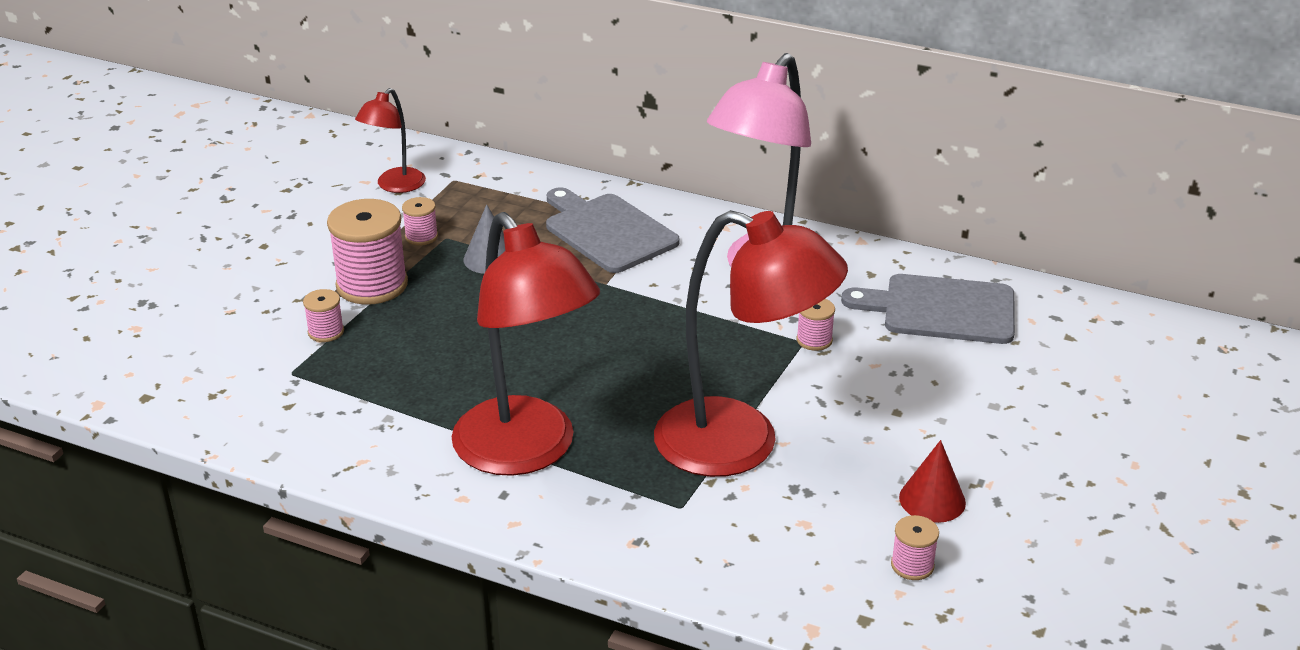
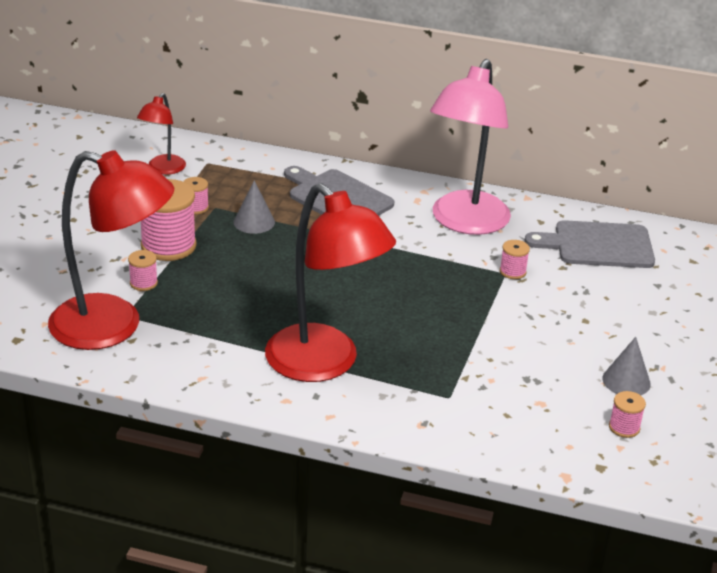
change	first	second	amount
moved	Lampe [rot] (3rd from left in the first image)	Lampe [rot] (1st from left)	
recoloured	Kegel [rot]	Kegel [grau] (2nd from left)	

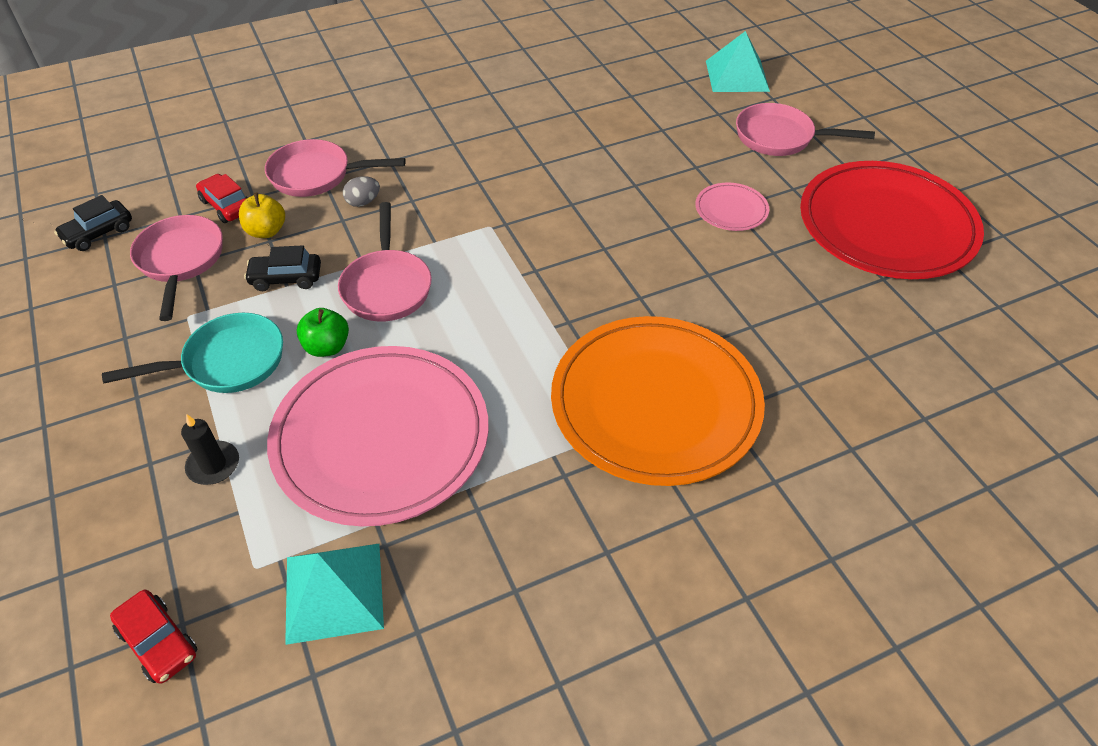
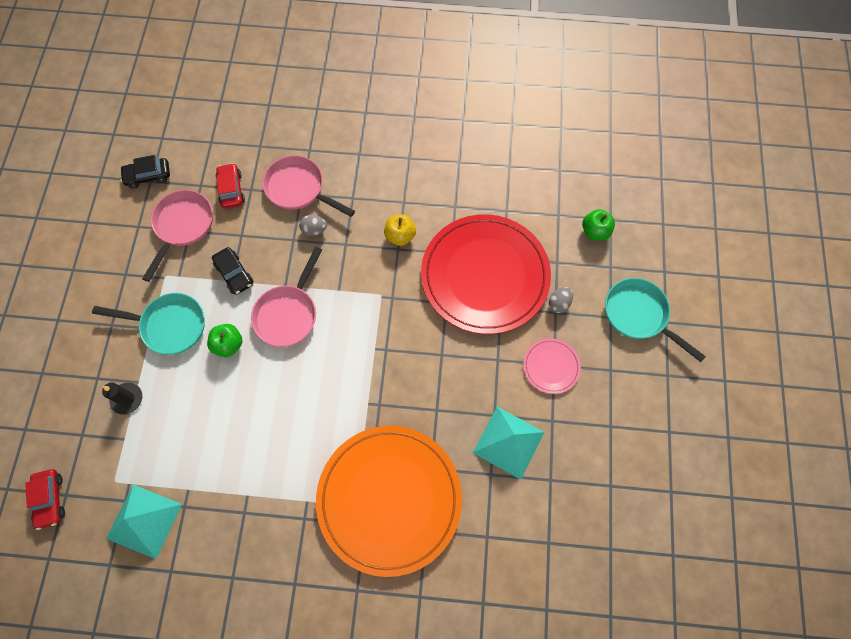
change	first	second	amount
removed	Teller [rosa] (1st from left)		
added		Ei [grau] (2nd from left)	
added		Apfel [grün] (2nd from left)	
moved	Apfel [gelb]		
moved	Pyramide [türkis] (2nd from left)		
moved	Teller [rot]		
recoloured	Pfanne [rosa] (4th from left)	Pfanne [türkis] (2nd from left)	
turned	Auto [schwarz] (2nd from left)		150 degrees counterclockwise

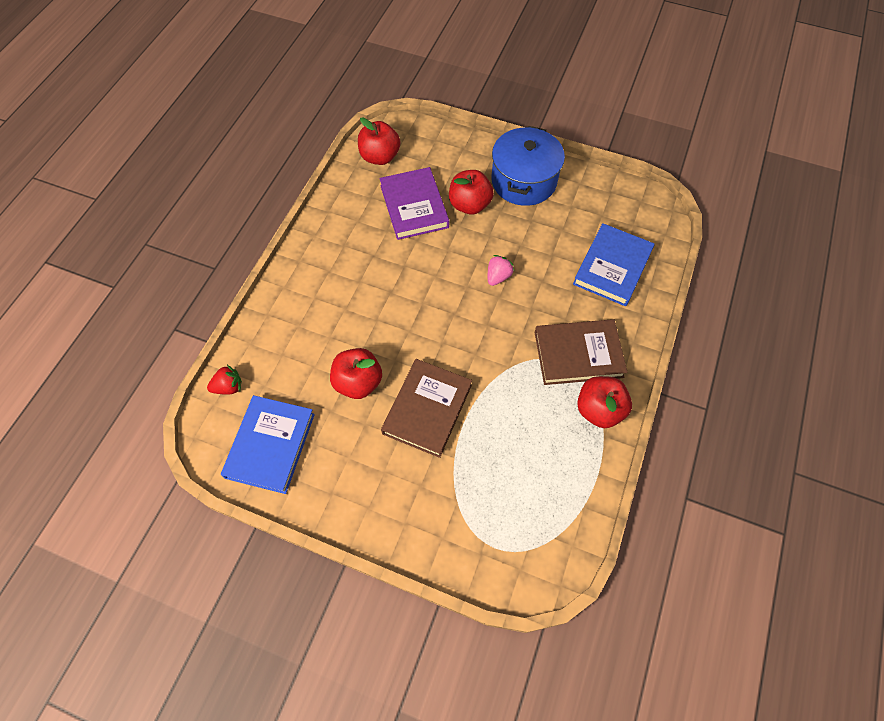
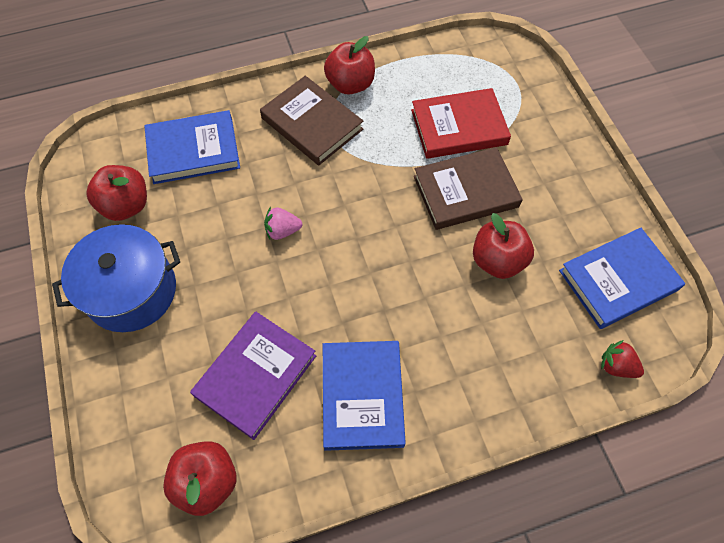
change	first	second	amount
added		Buch [blau] (2nd from left)	
added		Buch [rot]	
moved	Apfel [rot] (3rd from left in the first image)	Apfel [rot] (1st from left)	

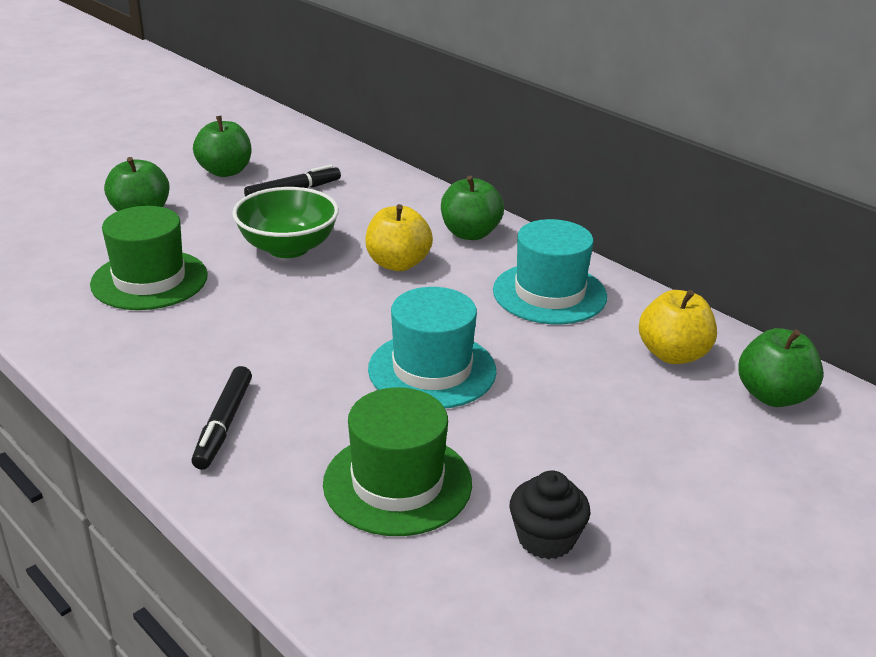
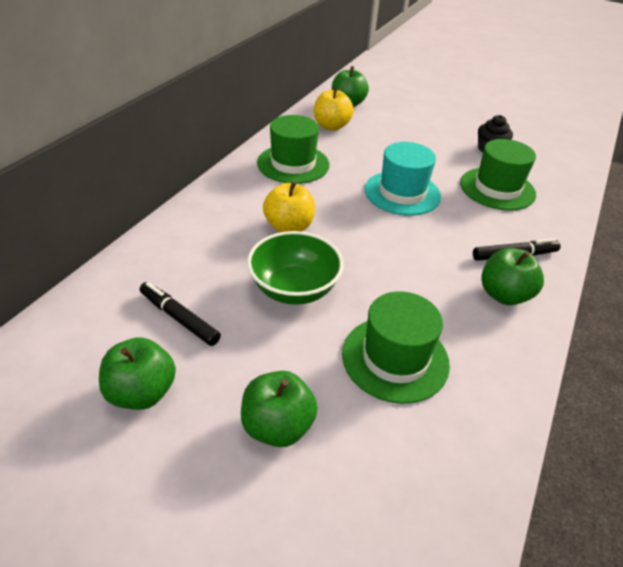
change	first	second	amount
moved	Apfel [grün] (3rd from left in the first image)	Apfel [grün] (4th from left)	
recoloured	Hut [türkis] (2nd from left)	Hut [grün] (1st from left)	

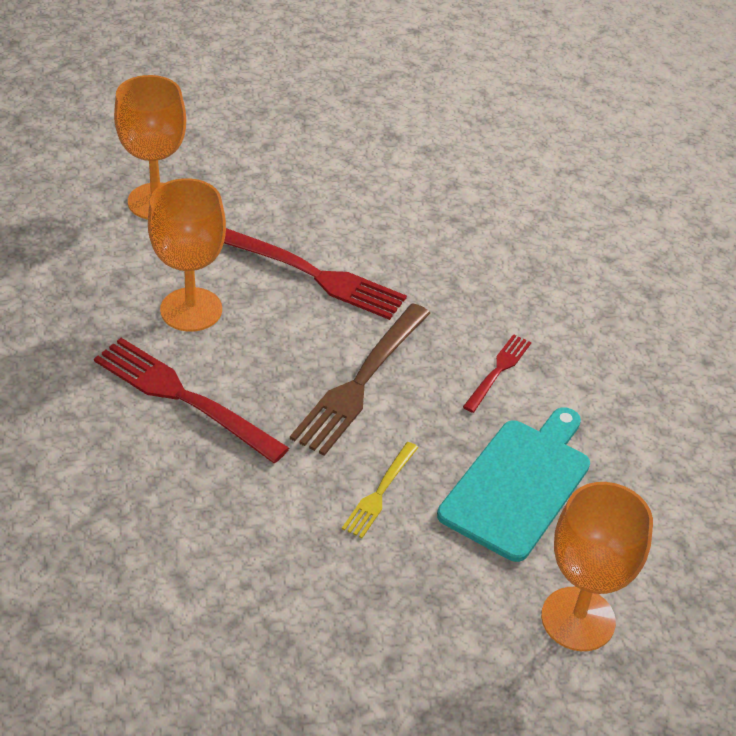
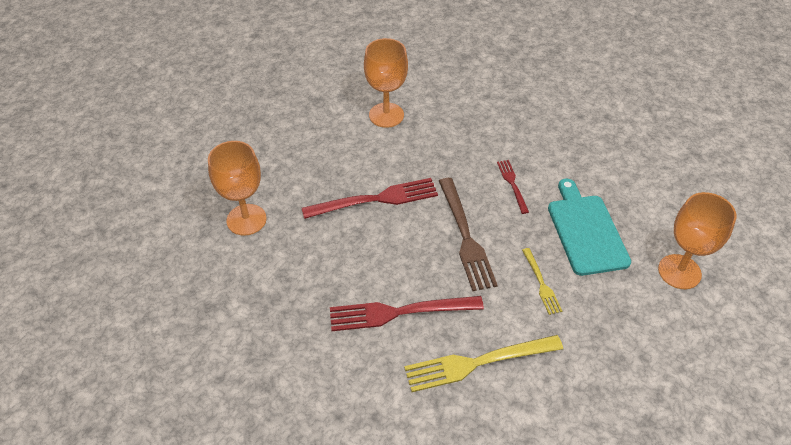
change	first	second	amount
added		Gabel [gelb] (1st from left)	
moved	Kelch [orange] (2nd from left)		

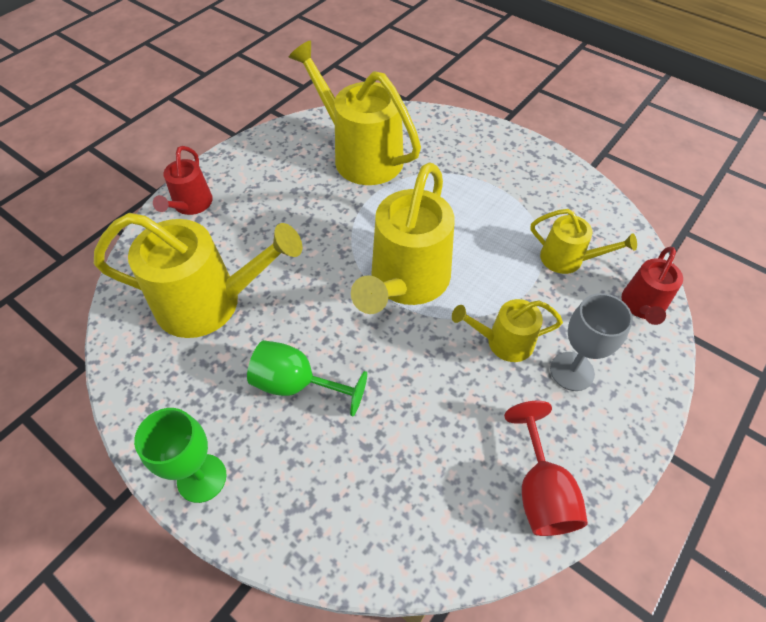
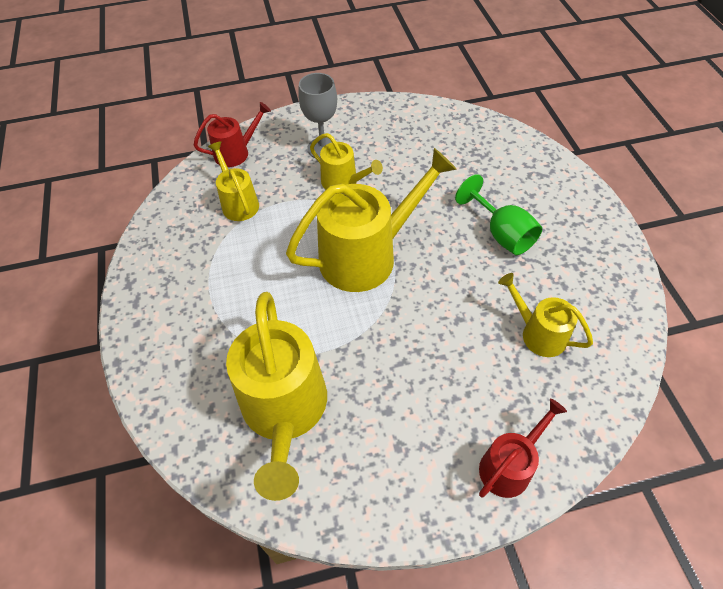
change	first	second	amount
removed	Kelch [grün] (1st from left)		
removed	Kelch [rot]		
resized	Gießkanne [gelb] (1st from left in the first image)	Gießkanne [gelb] (5th from left)	x0.53

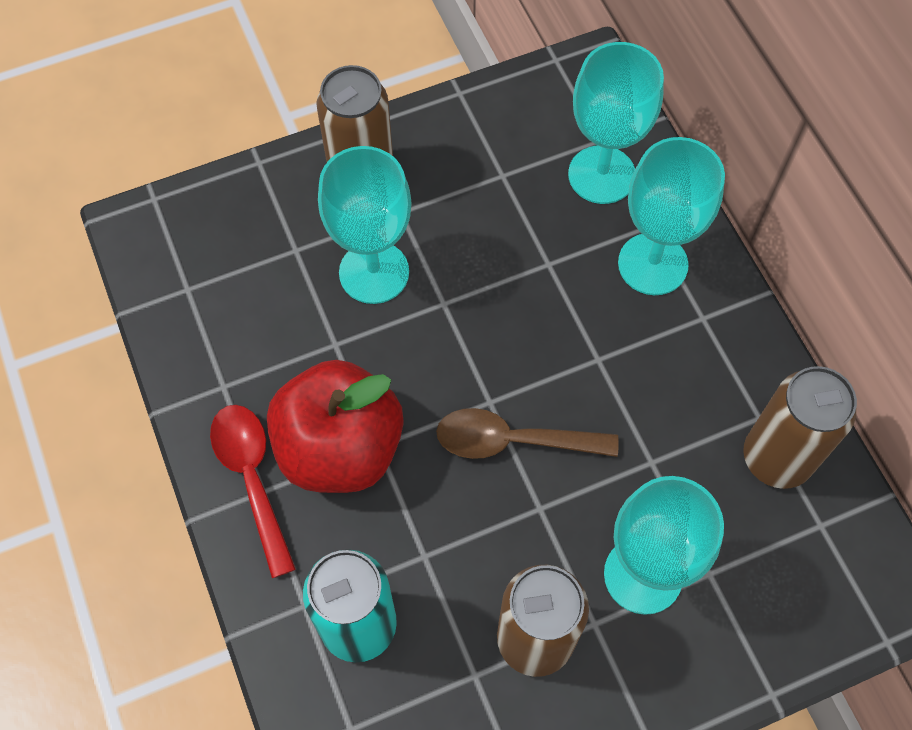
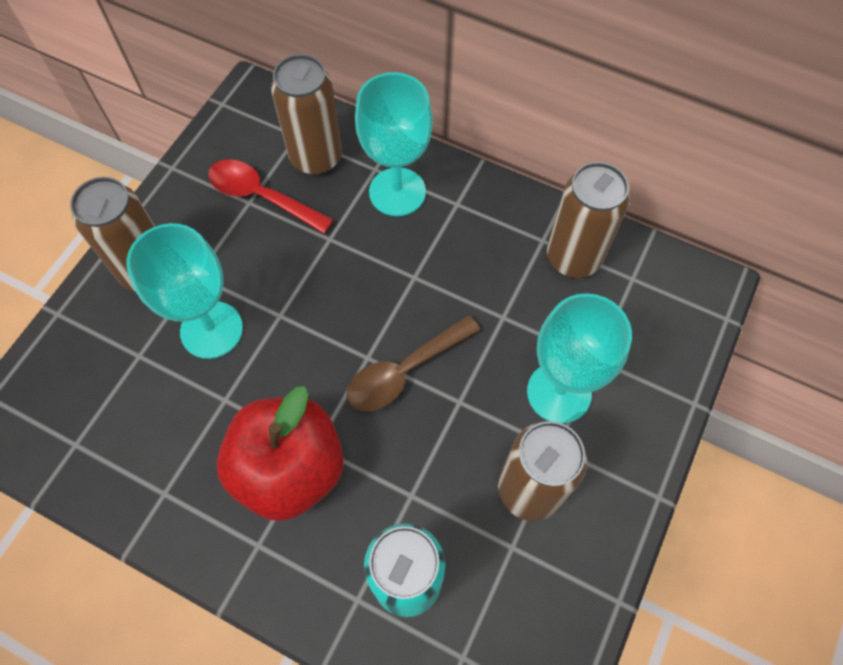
change	first	second	amount
moved	Löffel [rot]		
replaced	Kelch [türkis] (2nd from left)	Dose [braun] (2nd from left)	

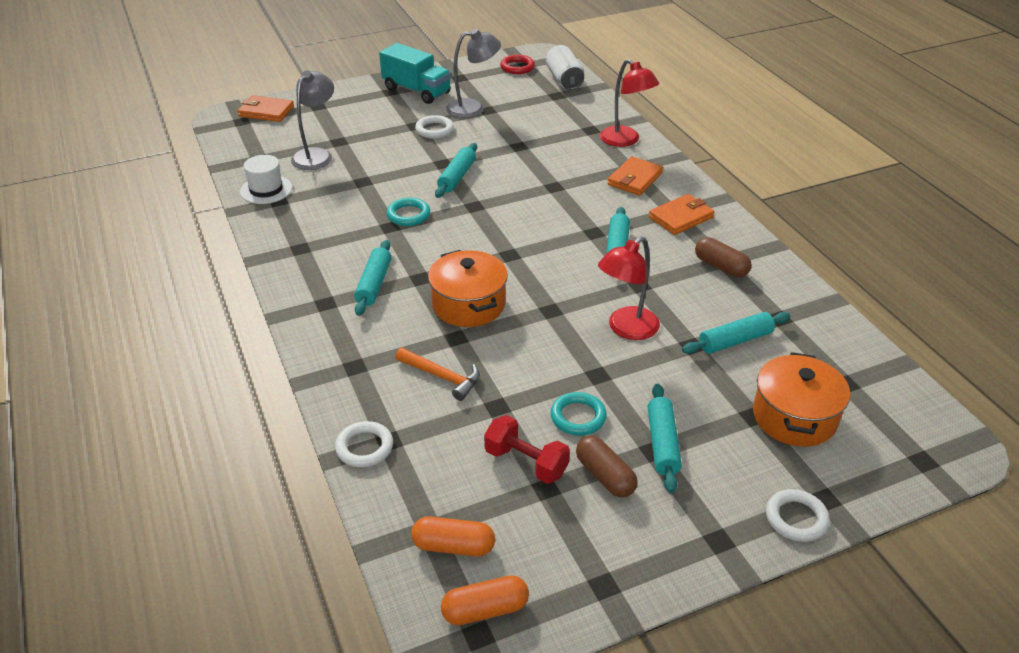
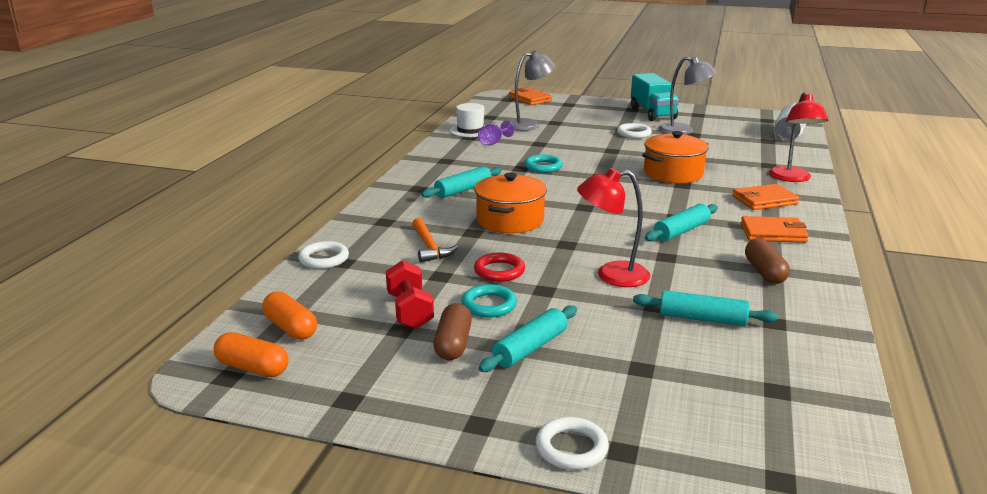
change	first	second	amount
removed	Nudelholz [türkis] (2nd from left)		
added		Kelch [lila]	
moved	Ring [rot]		
moved	Kochtopf [orange] (2nd from left)		

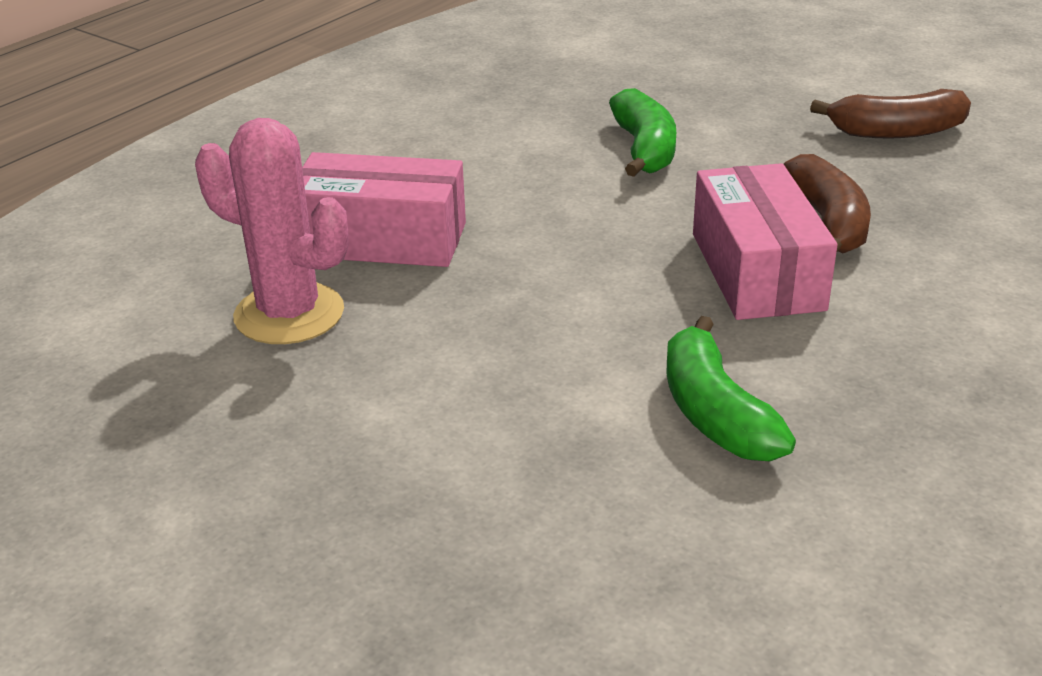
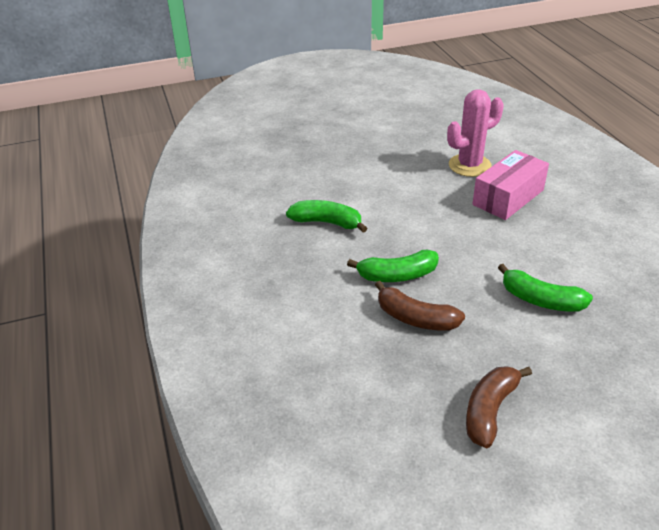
change	first	second	amount
replaced	Schachtel [rosa] (2nd from left)	Banane [grün] (2nd from left)	

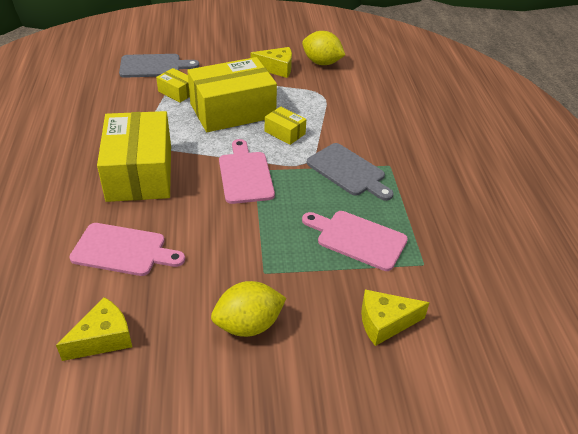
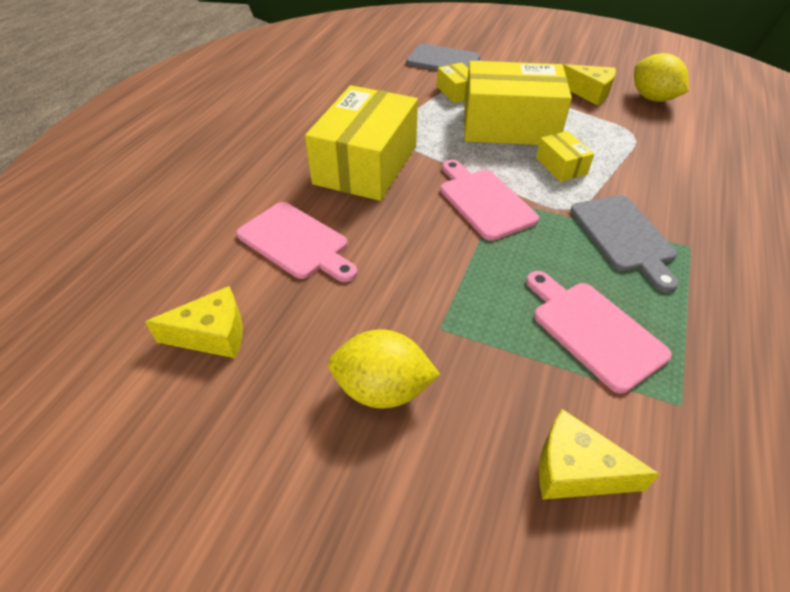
change	first	second	amount
turned	Schneidebrett [rosa] (2nd from left)		45 degrees counterclockwise

